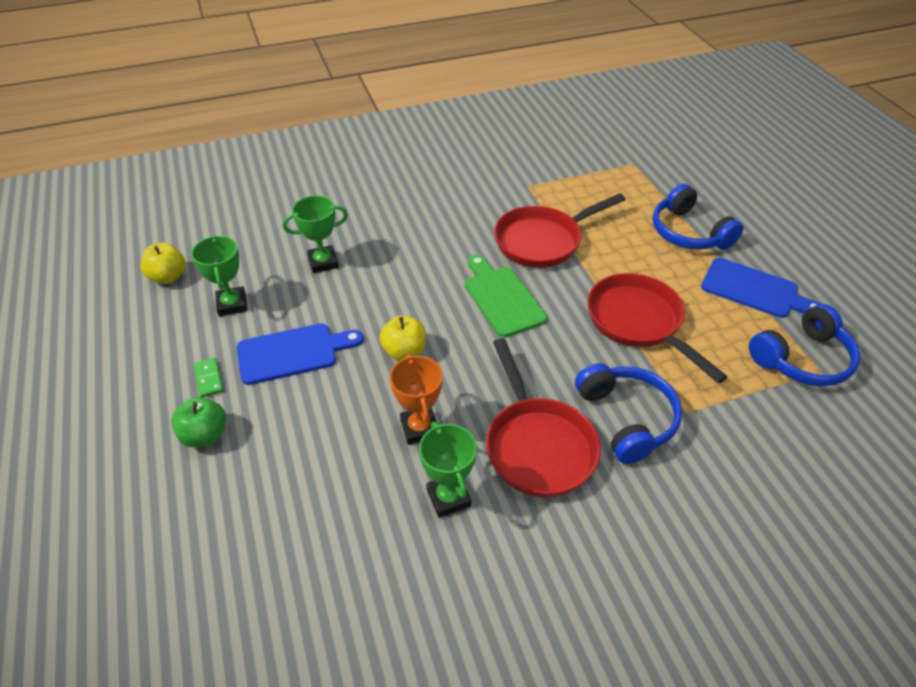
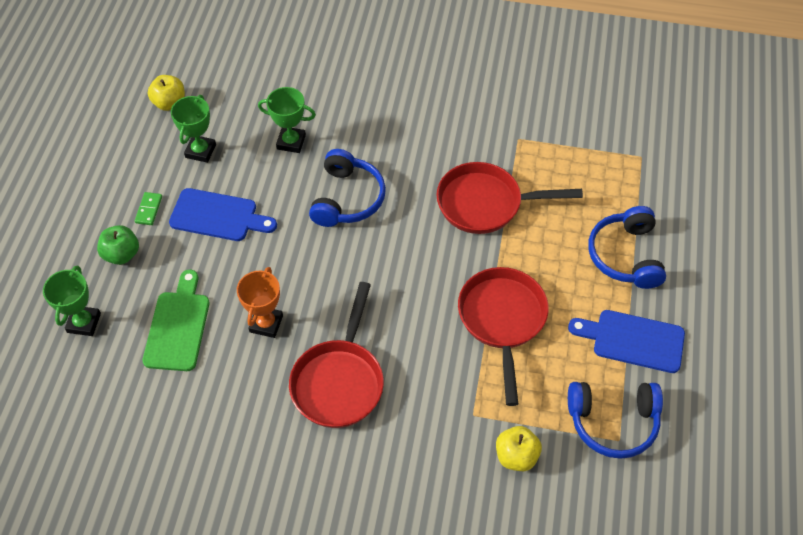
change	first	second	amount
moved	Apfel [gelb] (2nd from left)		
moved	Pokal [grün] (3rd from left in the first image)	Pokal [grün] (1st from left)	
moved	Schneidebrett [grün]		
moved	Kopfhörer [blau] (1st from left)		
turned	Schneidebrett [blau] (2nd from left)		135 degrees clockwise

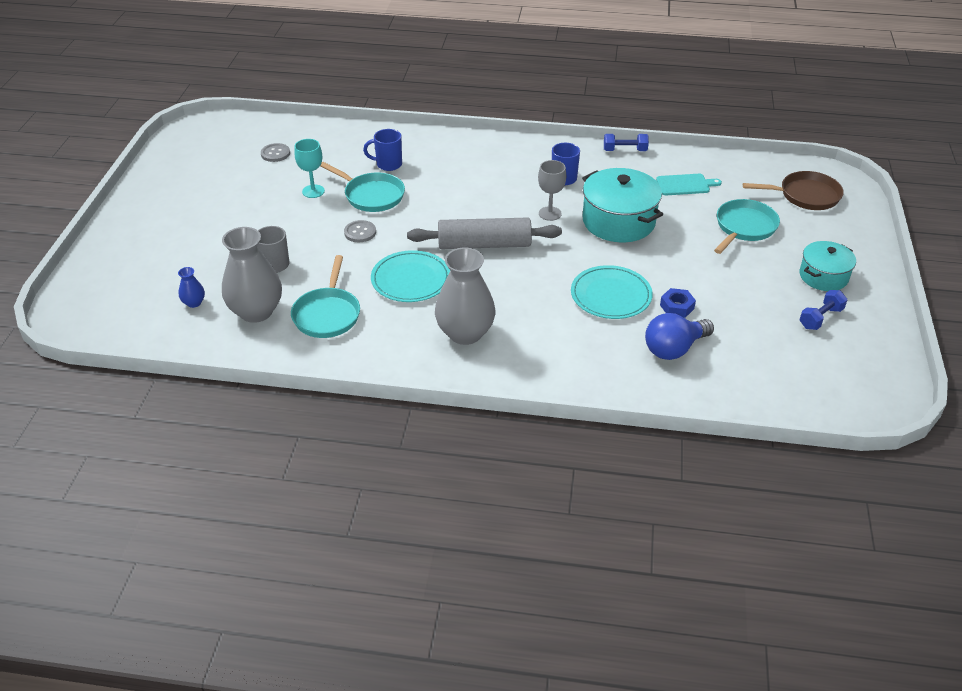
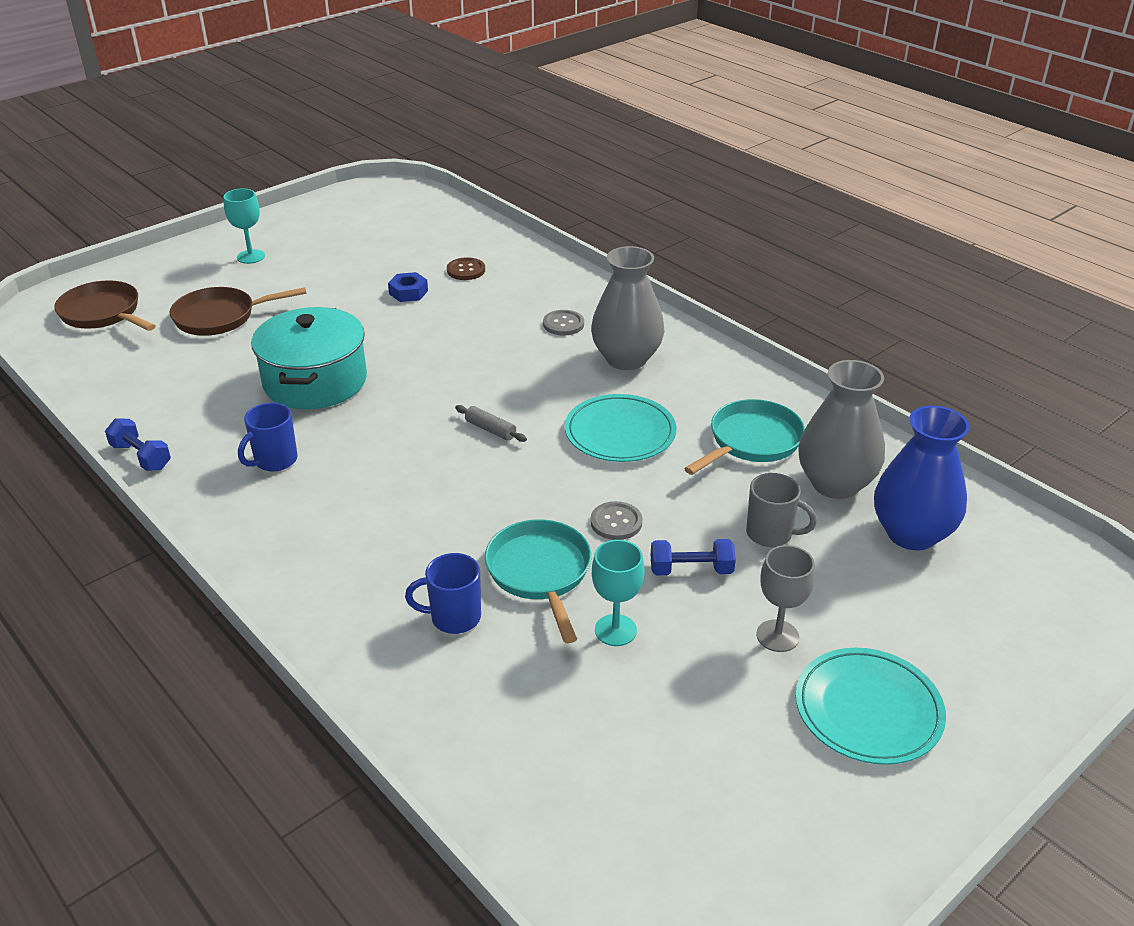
change	first	second	amount
removed	Schneidebrett [türkis]		
moved	Knopf [grau] (1st from left)		
moved	Kelch [grau]		
moved	Teller [türkis] (2nd from left)		
moved	Hantel [blau] (2nd from left)		
replaced	Glühbirne [blau]	Knopf [braun]	
replaced	Kochtopf [türkis] (2nd from left)	Kelch [türkis] (1st from left)	
recoloured	Pfanne [türkis] (3rd from left)	Pfanne [braun] (2nd from left)	
turned	Tasse [blau] (1st from left in the first image)	Tasse [blau] (2nd from left)	135 degrees clockwise
resized	Vase [blau]		x2.28
resized	Nudelholz [grau]		x0.41

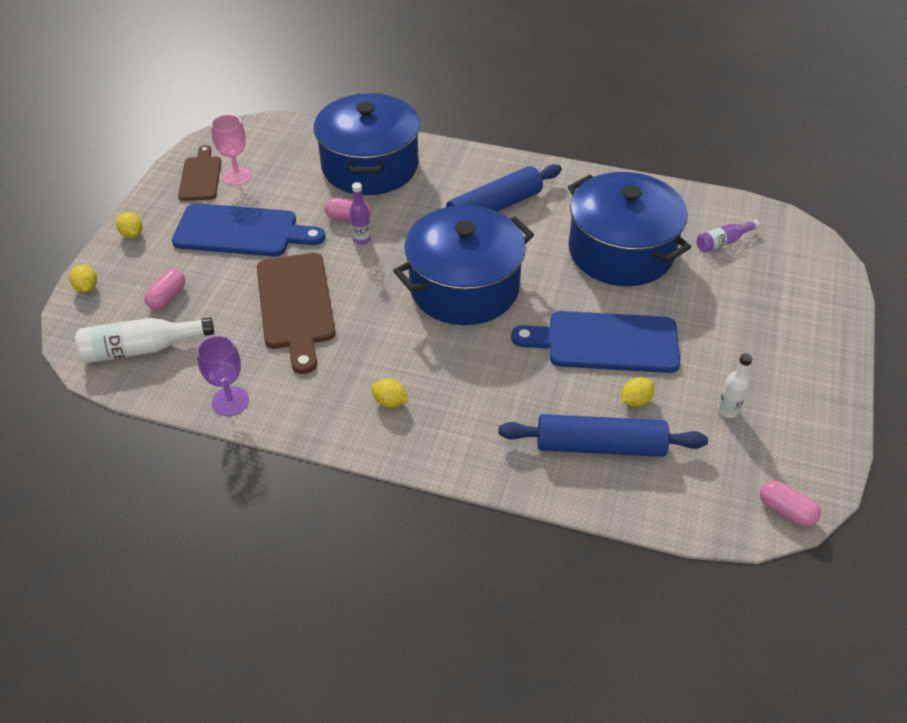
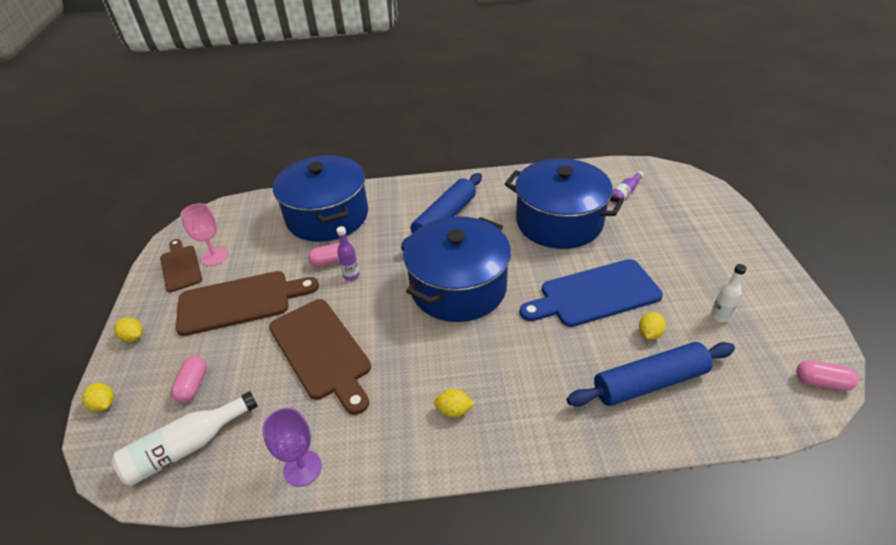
change	first	second	amount
recoloured	Schneidebrett [blau] (1st from left)	Schneidebrett [braun] (2nd from left)	

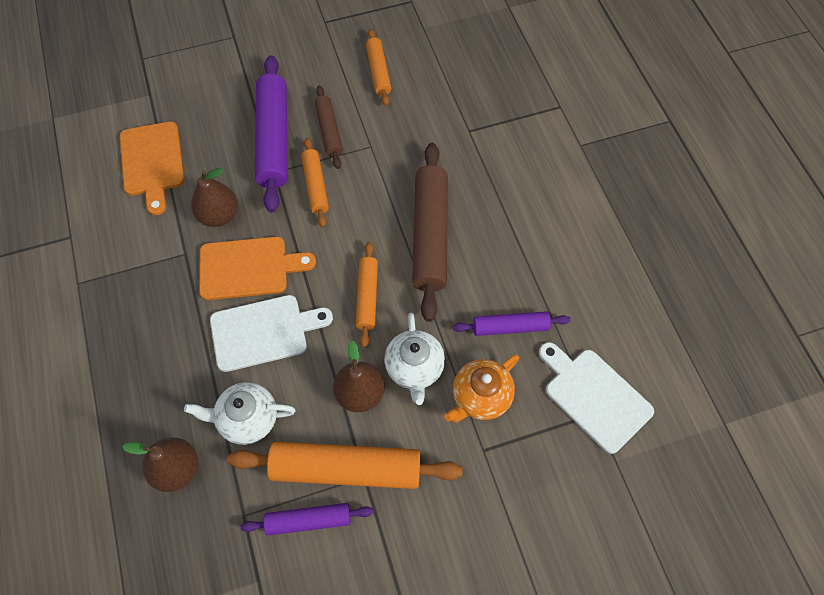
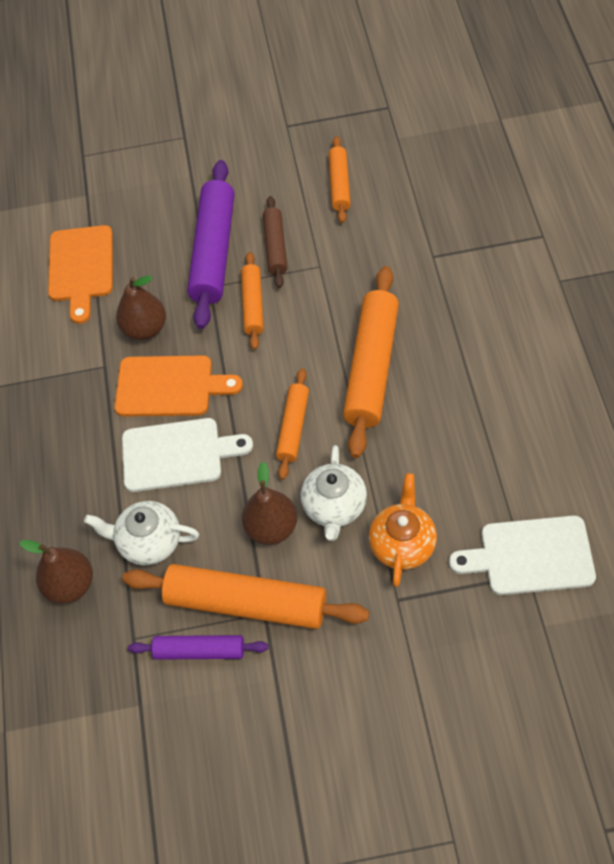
change	first	second	amount
removed	Nudelholz [lila] (3rd from left)		
recoloured	Nudelholz [braun] (2nd from left)	Nudelholz [orange] (5th from left)	
turned	Teekanne [orange]		135 degrees clockwise
turned	Schneidebrett [weiß] (2nd from left)		60 degrees counterclockwise

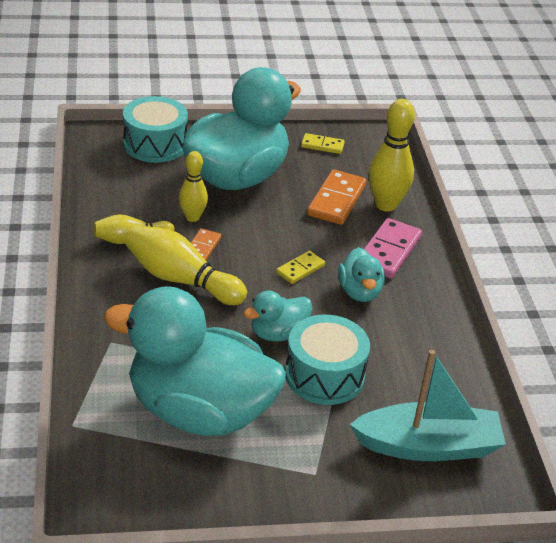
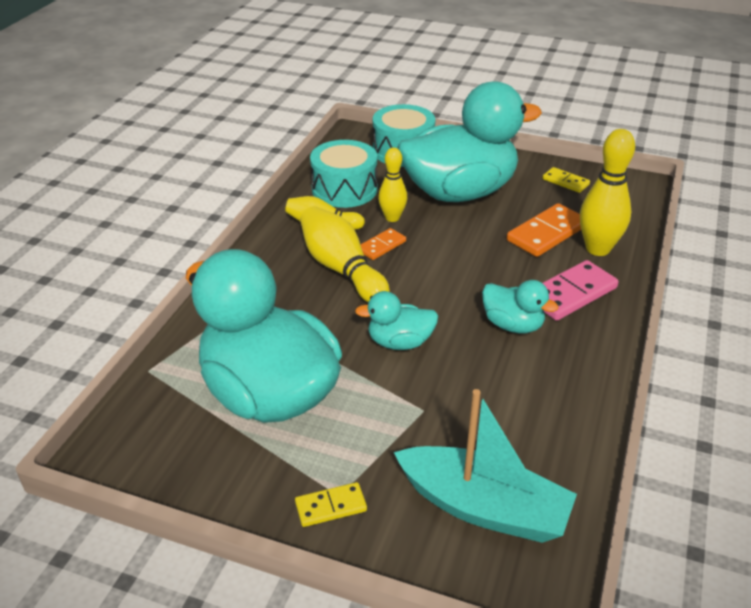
change	first	second	amount
moved	Dominostein [gelb] (1st from left)		
moved	Trommel [türkis] (2nd from left in the first image)	Trommel [türkis] (1st from left)	
turned	Ente [türkis] (4th from left)		75 degrees counterclockwise

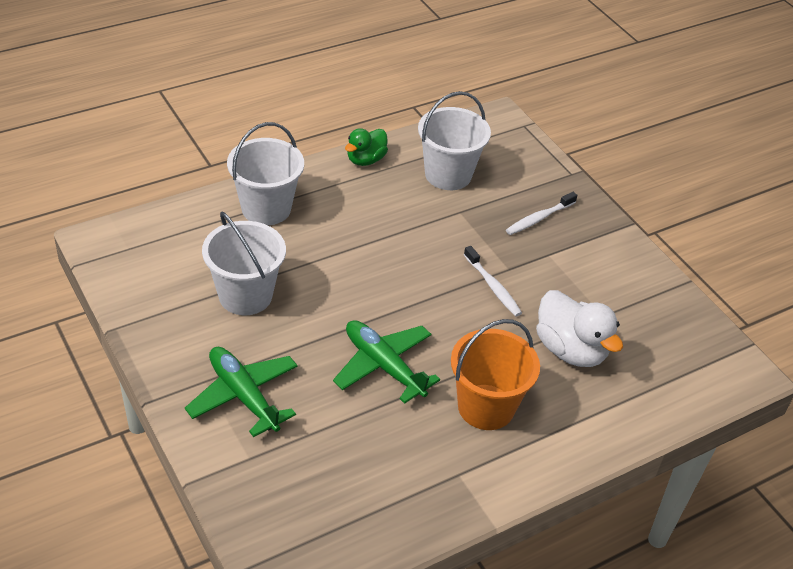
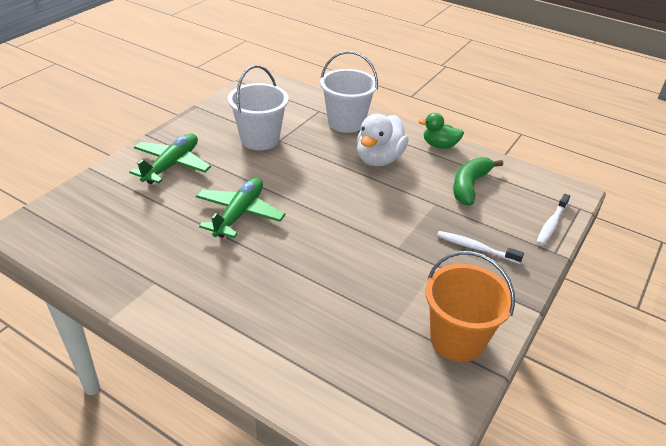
change	first	second	amount
moved	Eimer [orange]		
moved	Zahnbürste [weiß] (1st from left in the first image)	Zahnbürste [weiß] (2nd from left)	
moved	Ente [weiß]		
replaced	Eimer [weiß] (3rd from left)	Banane [grün]	

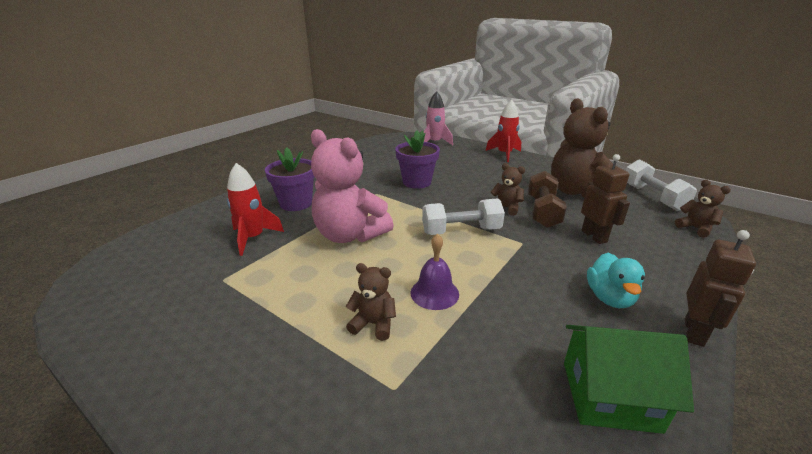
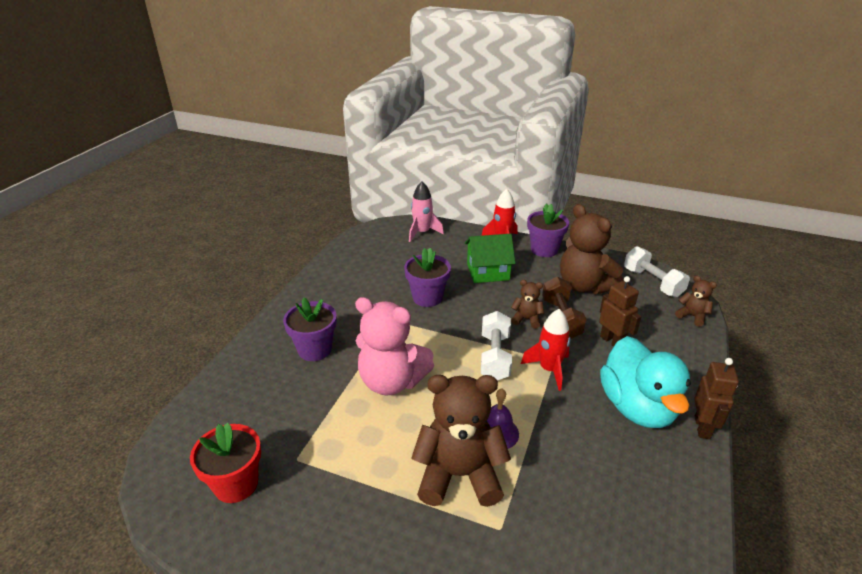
change	first	second	amount
added		Blumentopf [rot]	
added		Blumentopf [lila] (3rd from left)	
moved	Rakete [rot] (1st from left in the first image)	Rakete [rot] (2nd from left)	
moved	Haus [grün]		
turned	Hantel [weiß] (1st from left)		60 degrees counterclockwise
resized	Teddybär [braun] (1st from left)		x2.13
resized	Ente [türkis]		x1.85

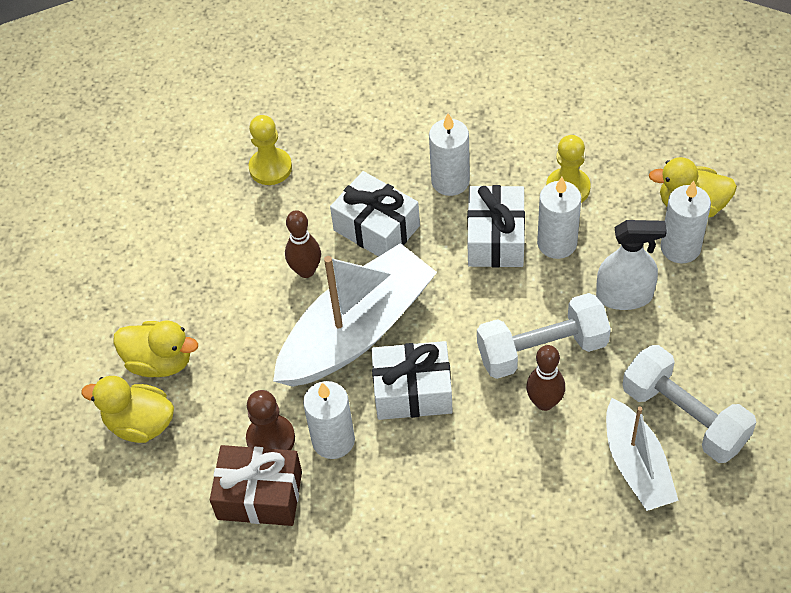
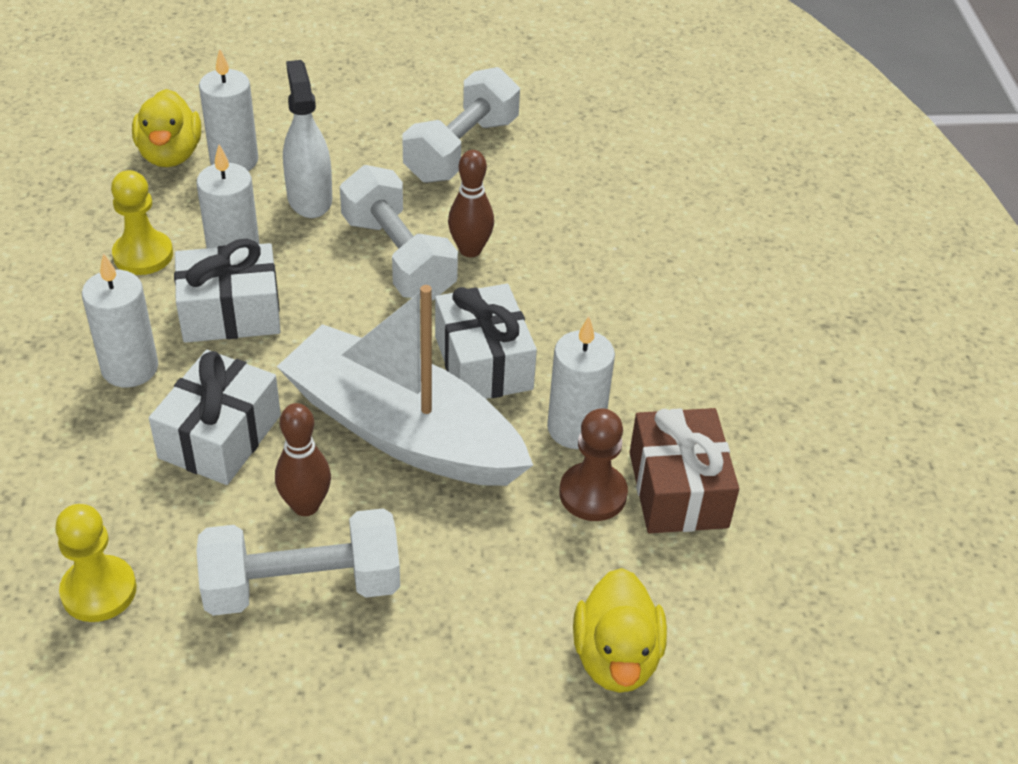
change	first	second	amount
removed	Ente [gelb] (2nd from left)		
removed	Boot [weiß] (2nd from left)		
added		Hantel [weiß] (1st from left)	

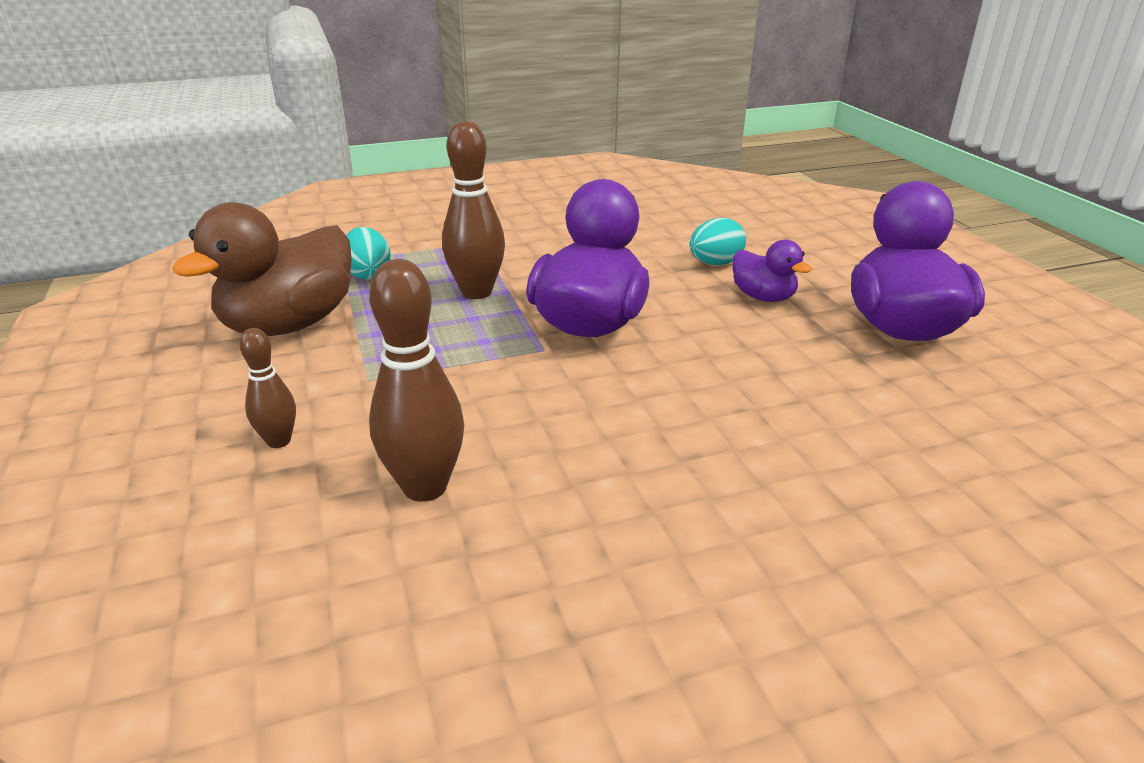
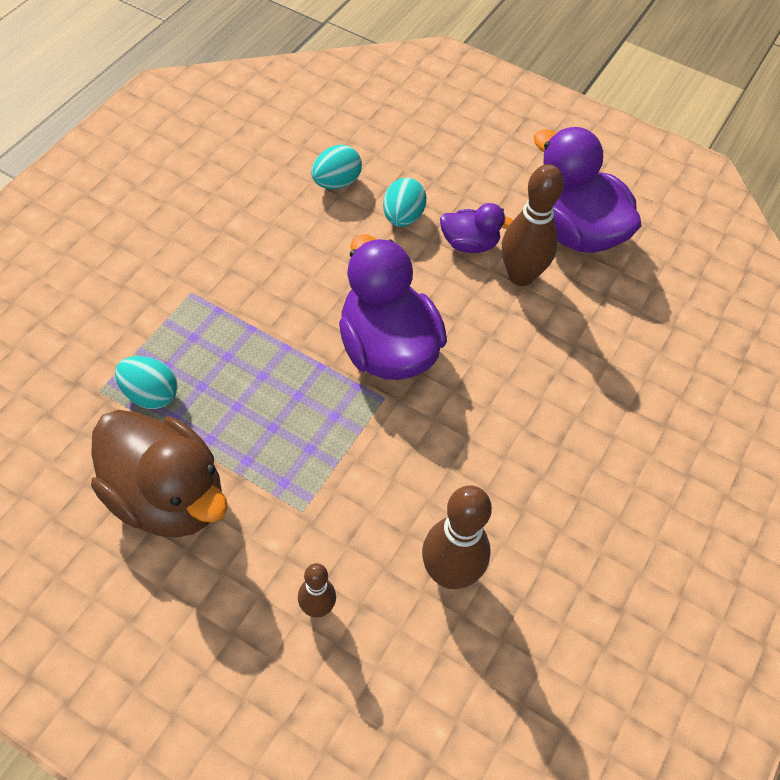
change	first	second	amount
added		Ei [türkis] (2nd from left)	
moved	Bowlingkegel [braun] (3rd from left)		
turned	Ente [braun]		45 degrees counterclockwise

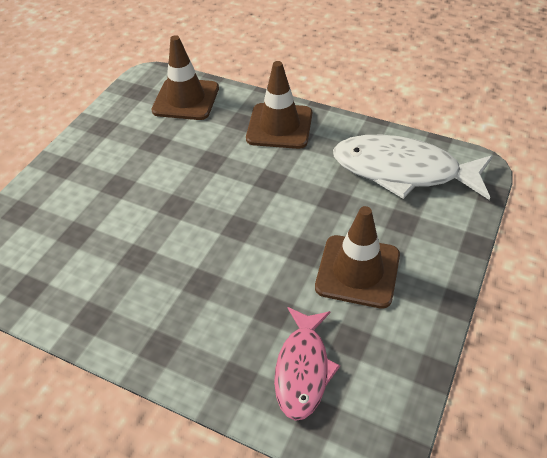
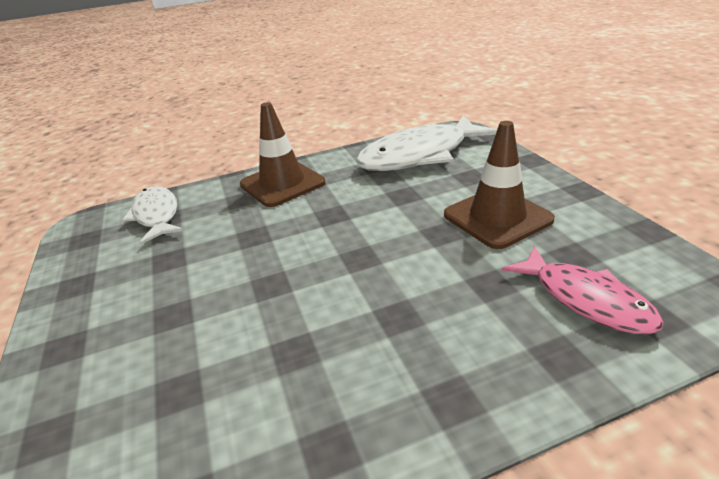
change	first	second	amount
replaced	Leitkegel [braun] (1st from left)	Fisch [weiß] (1st from left)	

